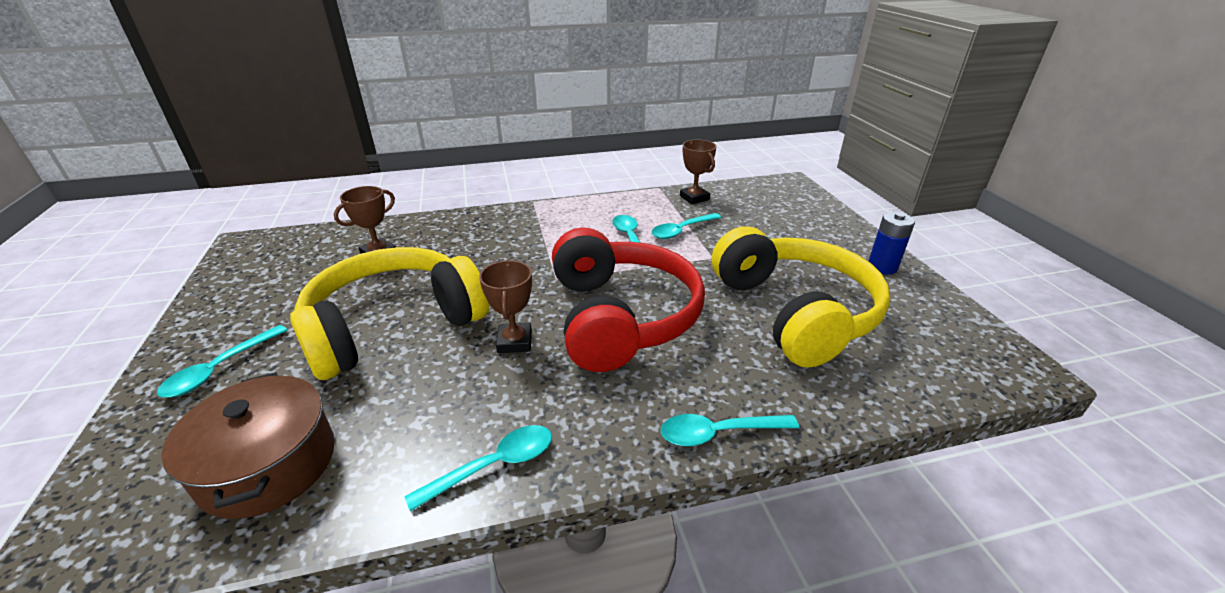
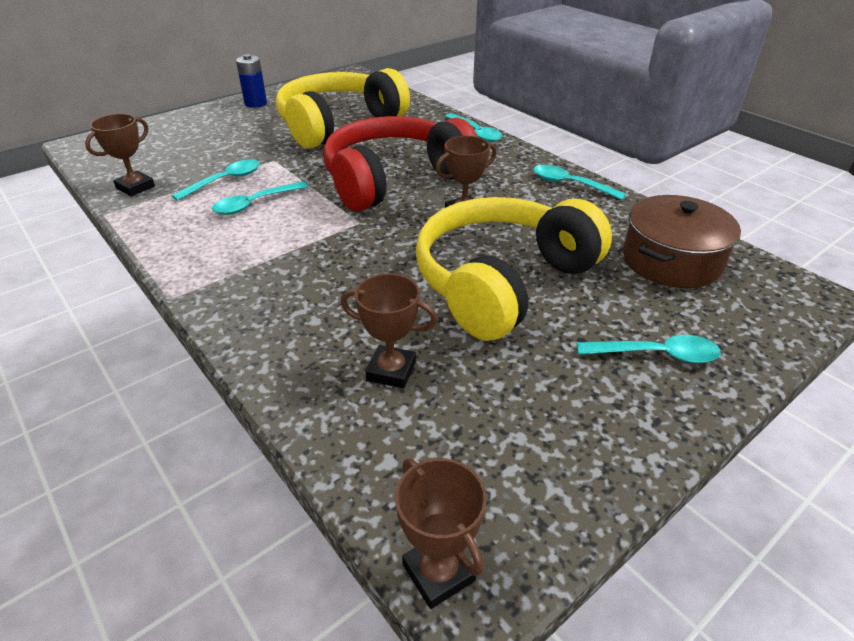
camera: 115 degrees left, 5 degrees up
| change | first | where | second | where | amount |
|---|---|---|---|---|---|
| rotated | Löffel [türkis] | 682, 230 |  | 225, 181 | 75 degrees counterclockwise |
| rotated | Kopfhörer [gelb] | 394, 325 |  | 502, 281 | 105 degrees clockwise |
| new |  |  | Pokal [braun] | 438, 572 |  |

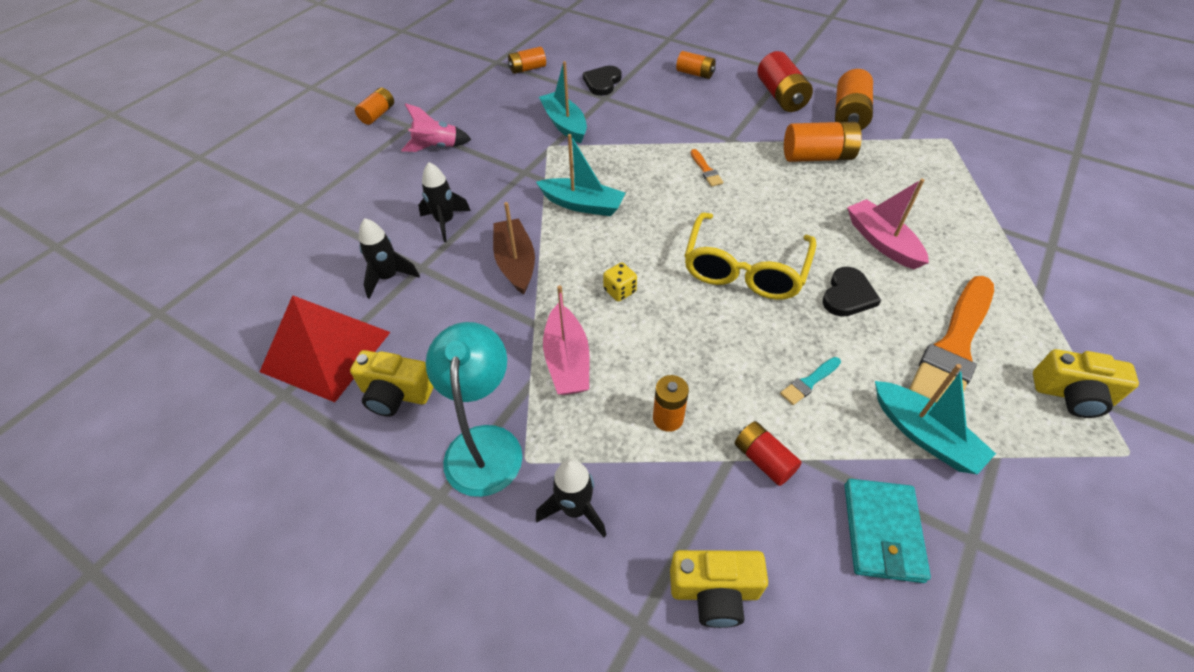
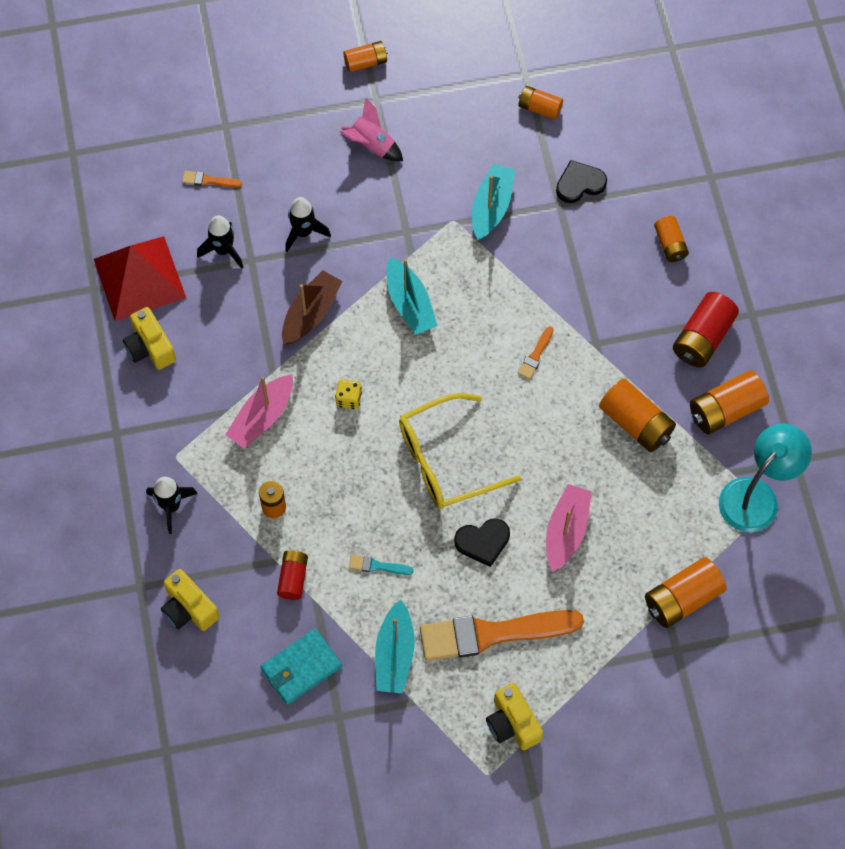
camera: 45 degrees right, 15 degrees up
| change | first | where | second | where | amount |
|---|---|---|---|---|---|
| shifted | Lampe [türkis] | 484, 444 |  | 756, 495 |  |
| new |  |  | Pinsel [orange] | 209, 180 |  |
| new |  |  | Batterie [orange] | 682, 599 |  |

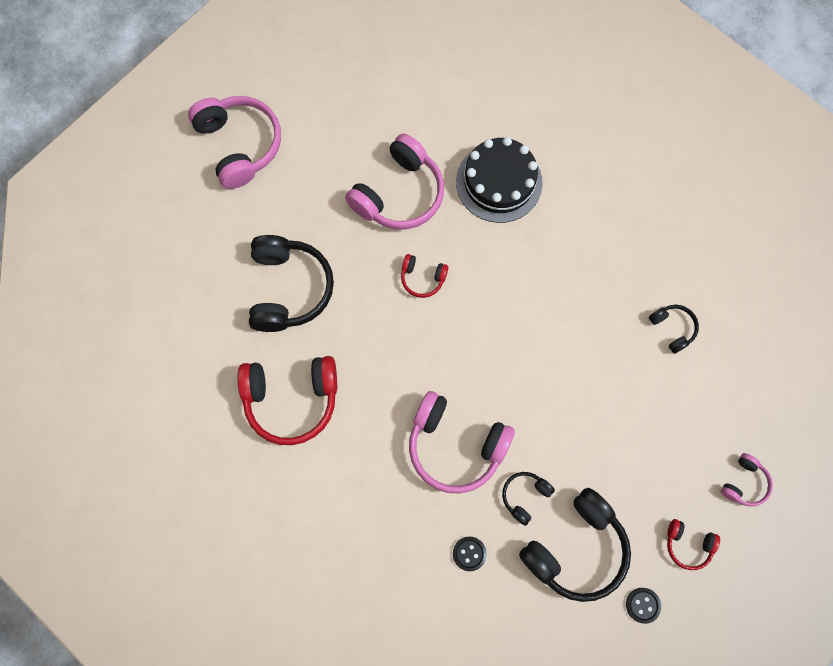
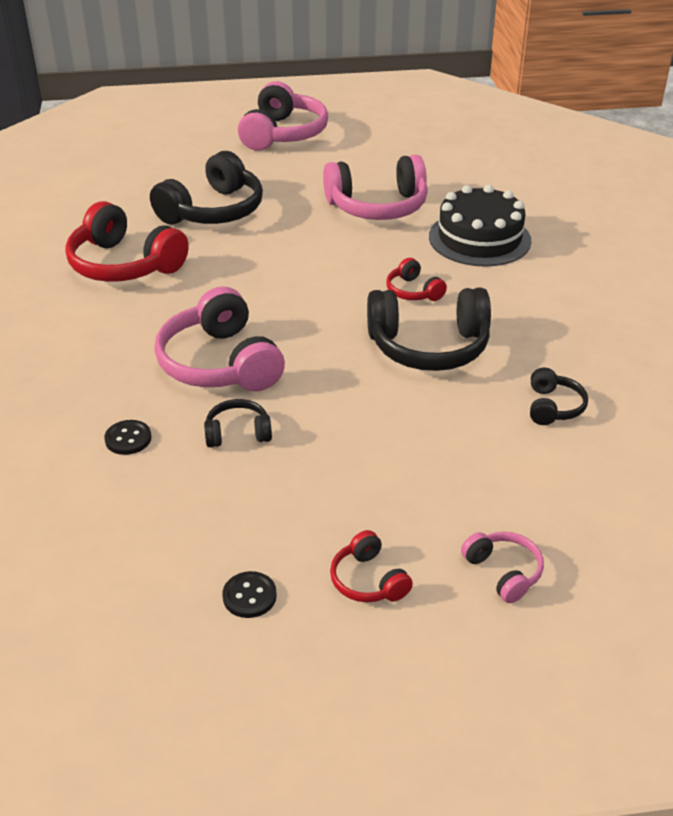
camera: 40 degrees right, 35 degrees down
| change | first | where | second | where | amount |
|---|---|---|---|---|---|
| shifted | Kopfhörer [rot] | 422, 278 |  | 413, 291 |  |
| rotated | Kopfhörer [rosa] | 744, 483 |  | 503, 572 | 105 degrees counterclockwise |
| shifted | Kopfhörer [schwarz] | 576, 549 |  | 429, 347 |  |

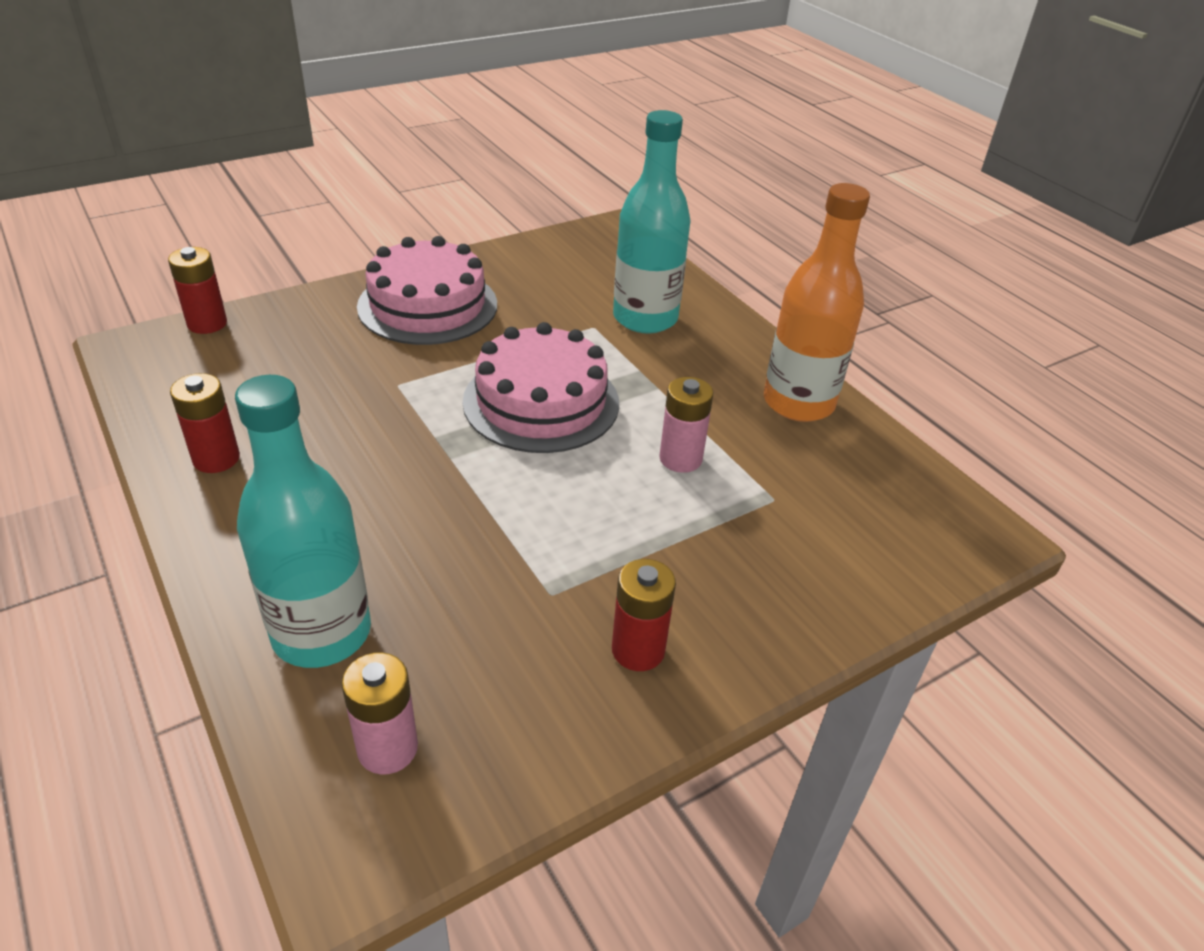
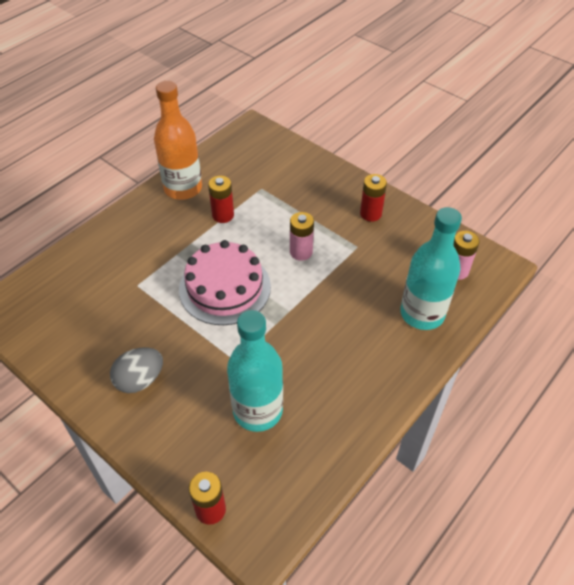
camera: 105 degrees left, 10 degrees up
| change | first | where | second | where | amount |
|---|---|---|---|---|---|
| shifted | Flasche [türkis] | 645, 318 |  | 257, 410 |  |
| swapped | Kuchen [rosa] | 428, 305 | Ei [grau] | 140, 380 |  |
| shifted | Batterie [rot] | 216, 459 |  | 223, 215 |  |
| shifted | Batterie [rosa] | 680, 459 |  | 301, 252 |  |

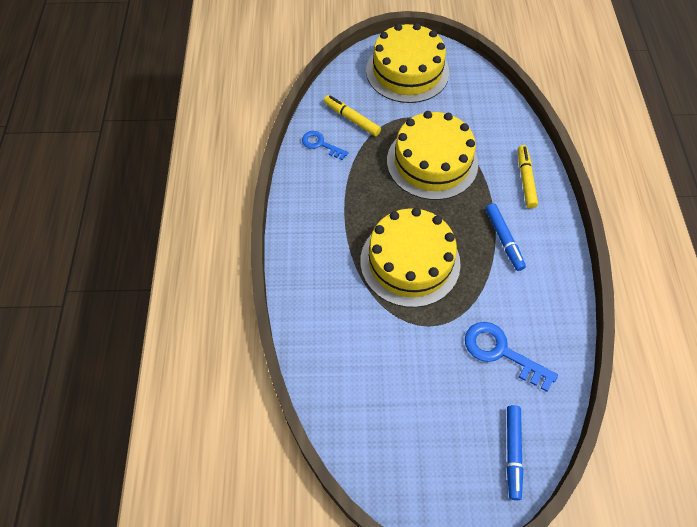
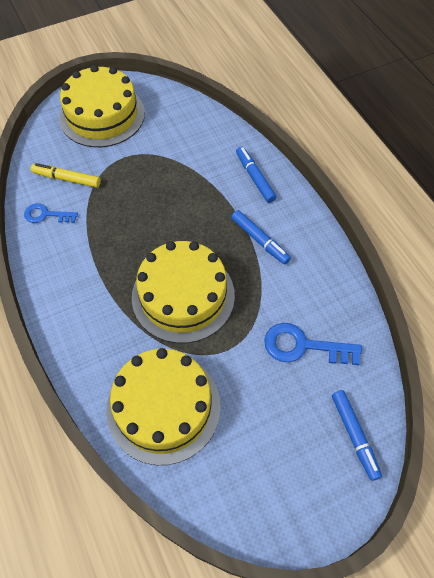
camera: 25 degrees left, 0 degrees up
| change | first | where | second | where | amount |
|---|---|---|---|---|---|
| shifted | Kuchen [gelb] | 432, 162 |  | 163, 407 |  |
| repainted | Filzstift [gelb] | 525, 179 | Filzstift [blau] | 255, 178 |  |

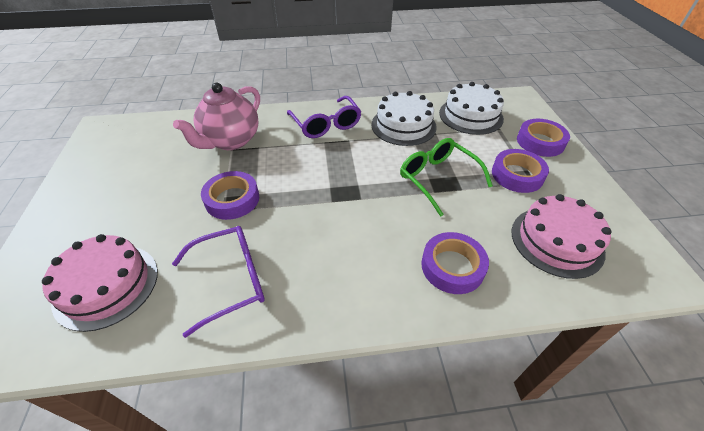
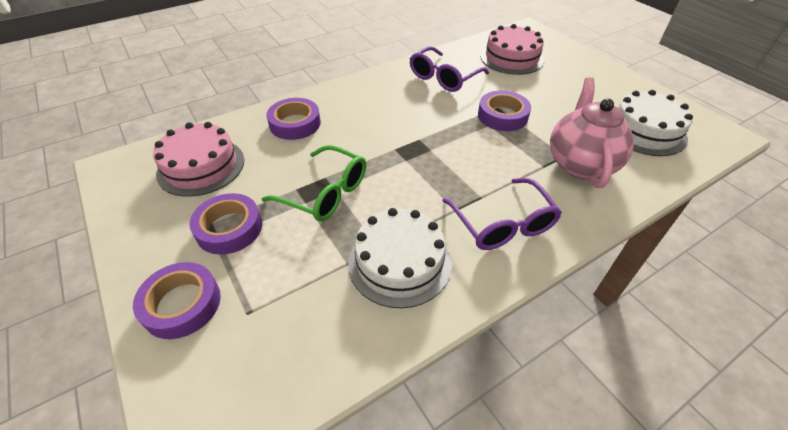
camera: 155 degrees right, 0 degrees up
| change | first | where | second | where | amount |
|---|---|---|---|---|---|
| shifted | Kuchen [weiß] | 471, 115 |  | 645, 131 |  |
| rotated | Brille [lila] | 326, 125 |  | 503, 224 | 150 degrees counterclockwise |

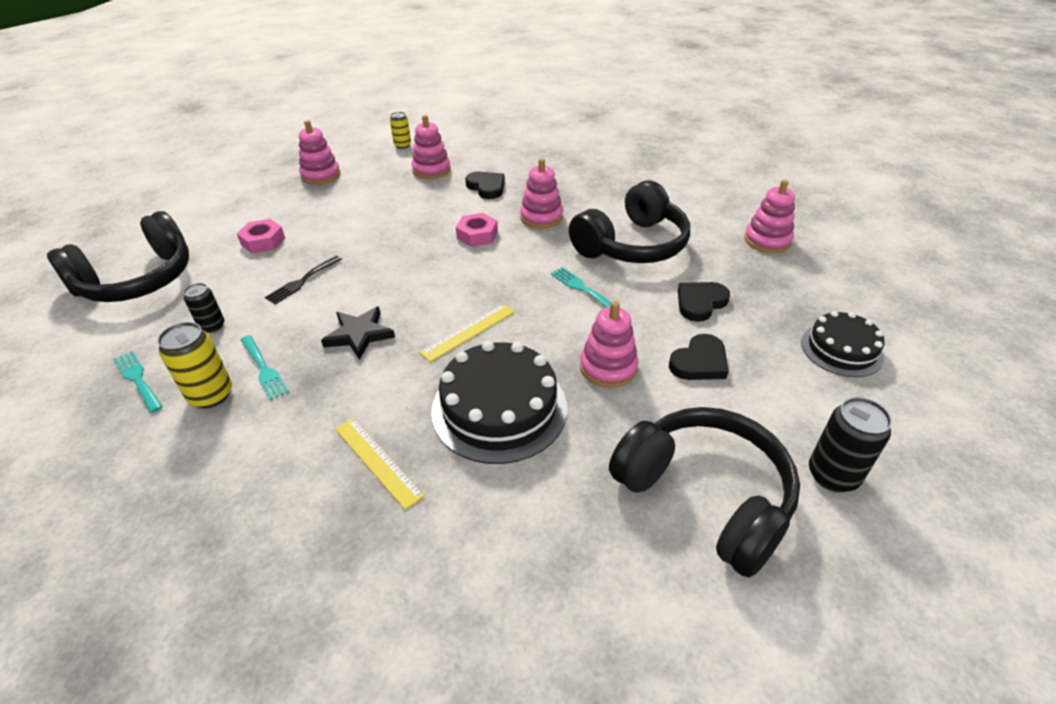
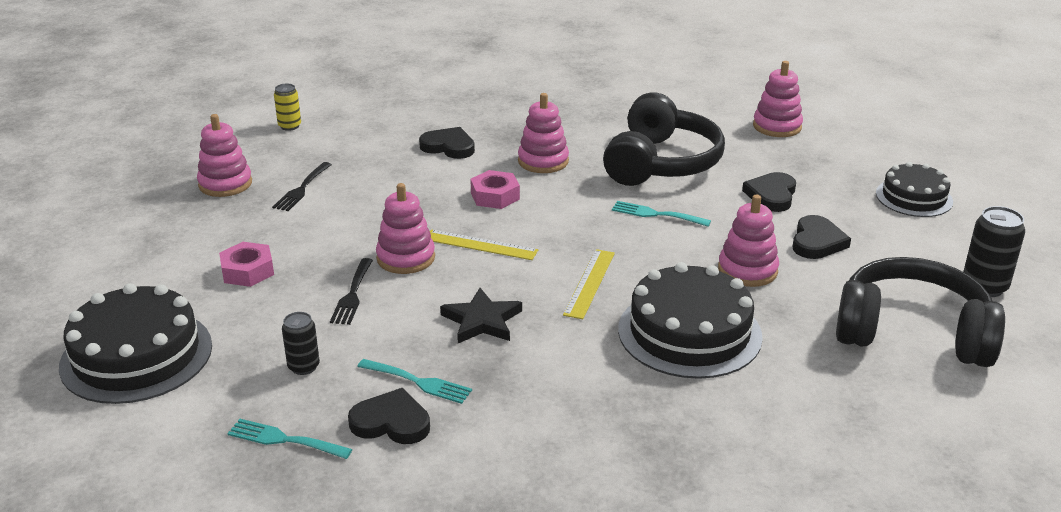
camera: 30 degrees left, 10 degrees down
| change | first | where | second | where | amount |
|---|---|---|---|---|---|
| shifted | Stapelspielzeug [rosa] | 431, 170 |  | 406, 258 |  |
| swapped | Kopfhörer [schwarz] | 138, 280 | Kuchen [schwarz] | 136, 355 |  |
| swapped | Dose [gelb] | 211, 395 | Herz [schwarz] | 391, 422 |  |
| shifted | Lineal [gelb] | 377, 461 |  | 480, 245 |  |
| new |  |  | Gabel [schwarz] | 302, 189 |  |

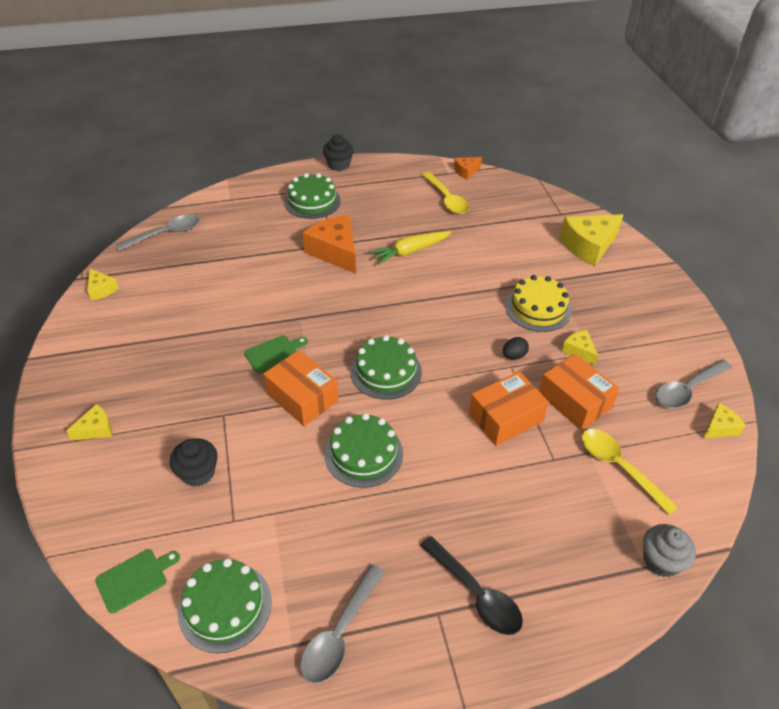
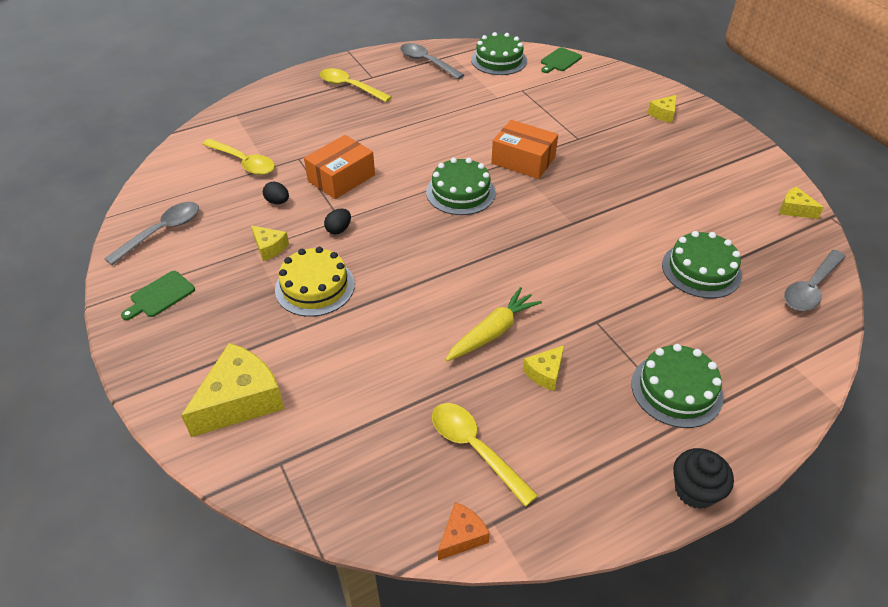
camera: 165 degrees right, 0 degrees up
| change | first | where | second | where | amount |
|---|---|---|---|---|---|
| gone | Käse [orange] | 335, 252 |  |  |  |
| shifted | Schneidebrett [grün] | 274, 353 |  | 160, 296 |  |
| swapped | Schachtel [orange] | 574, 401 | Ei [schwarz] | 277, 202 |  |
| shifted | Käse [gelb] | 719, 427 |  | 545, 373 |  |
| shifted | Kuchen [grün] | 363, 453 |  | 701, 270 |  |
| gone | Muffin [schwarz] | 198, 473 |  |  |  |
| gone | Muffin [grau] | 661, 561 |  |  |  |
| repainted | Löffel [schwarz] | 476, 593 | Löffel [gelb] | 350, 87 |  |
| rotated | Löffel [grau] | 340, 632 |  | 427, 62 | 60 degrees counterclockwise |

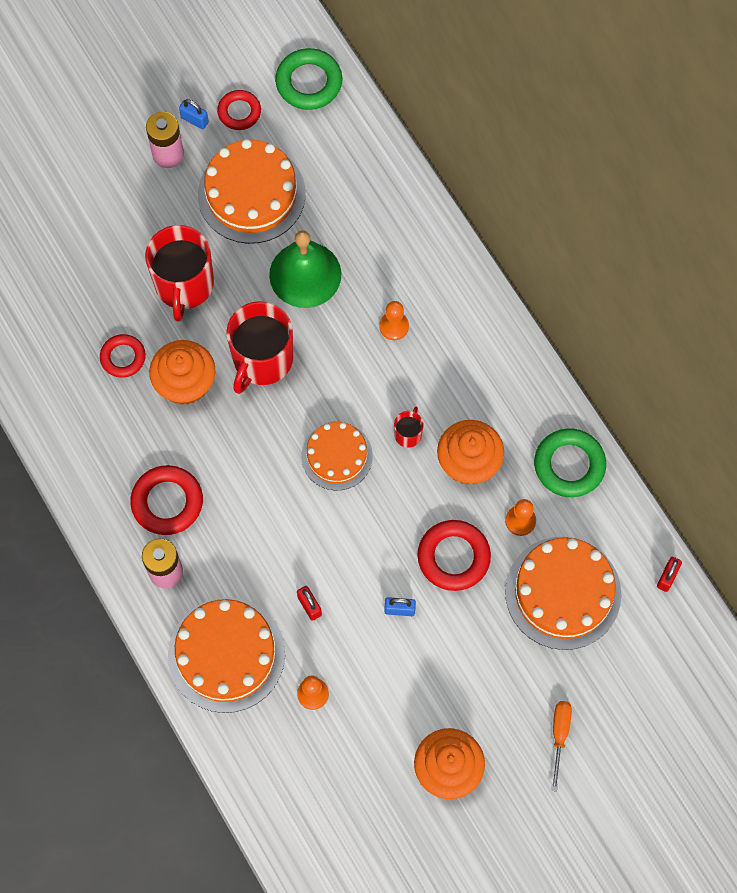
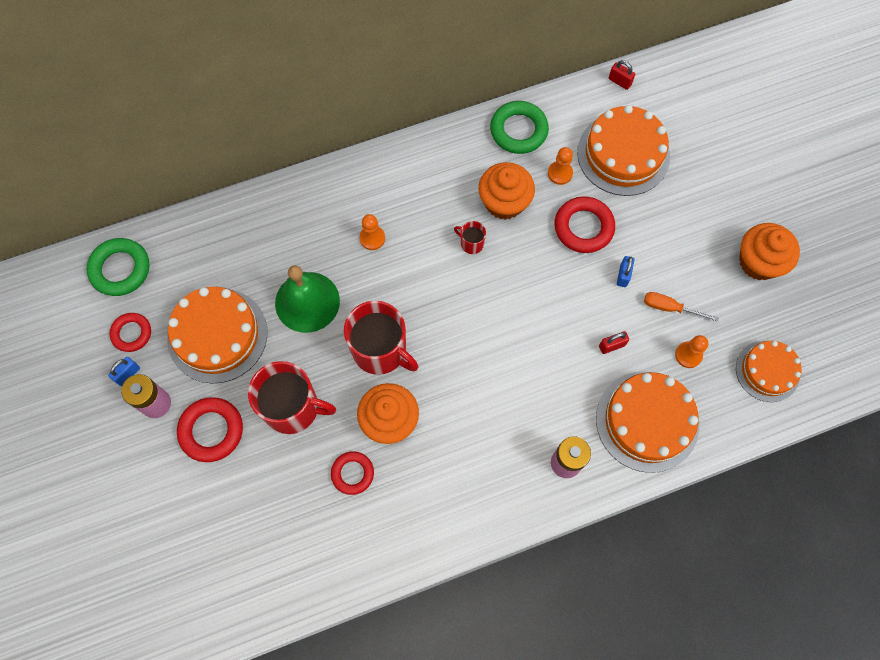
camera: 80 degrees left, 0 degrees up
| change | first | where | second | where | amount |
|---|---|---|---|---|---|
| shifted | Kuchen [orange] | 337, 456 |  | 767, 371 |  |
| shifted | Ring [rot] | 167, 502 |  | 211, 431 |  |
| shifted | Schraubenzieher [orange] | 559, 736 |  | 670, 308 |  |

